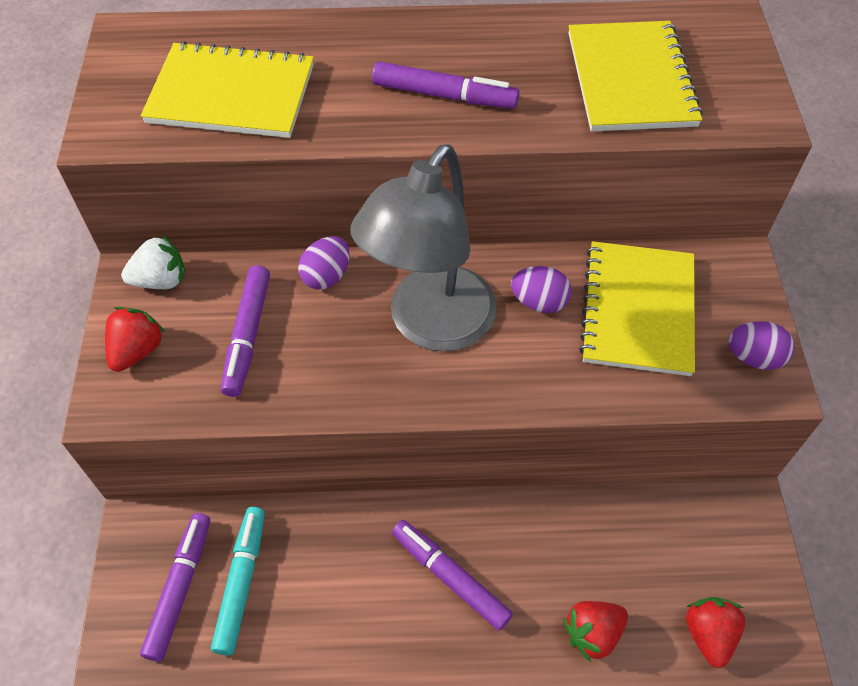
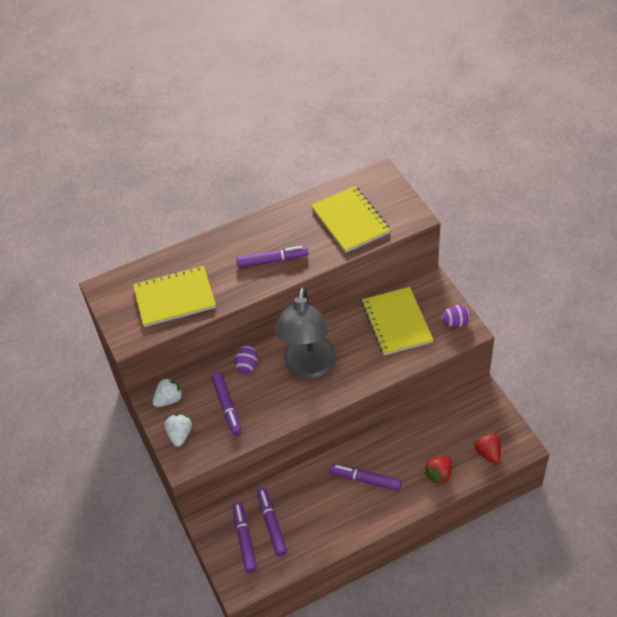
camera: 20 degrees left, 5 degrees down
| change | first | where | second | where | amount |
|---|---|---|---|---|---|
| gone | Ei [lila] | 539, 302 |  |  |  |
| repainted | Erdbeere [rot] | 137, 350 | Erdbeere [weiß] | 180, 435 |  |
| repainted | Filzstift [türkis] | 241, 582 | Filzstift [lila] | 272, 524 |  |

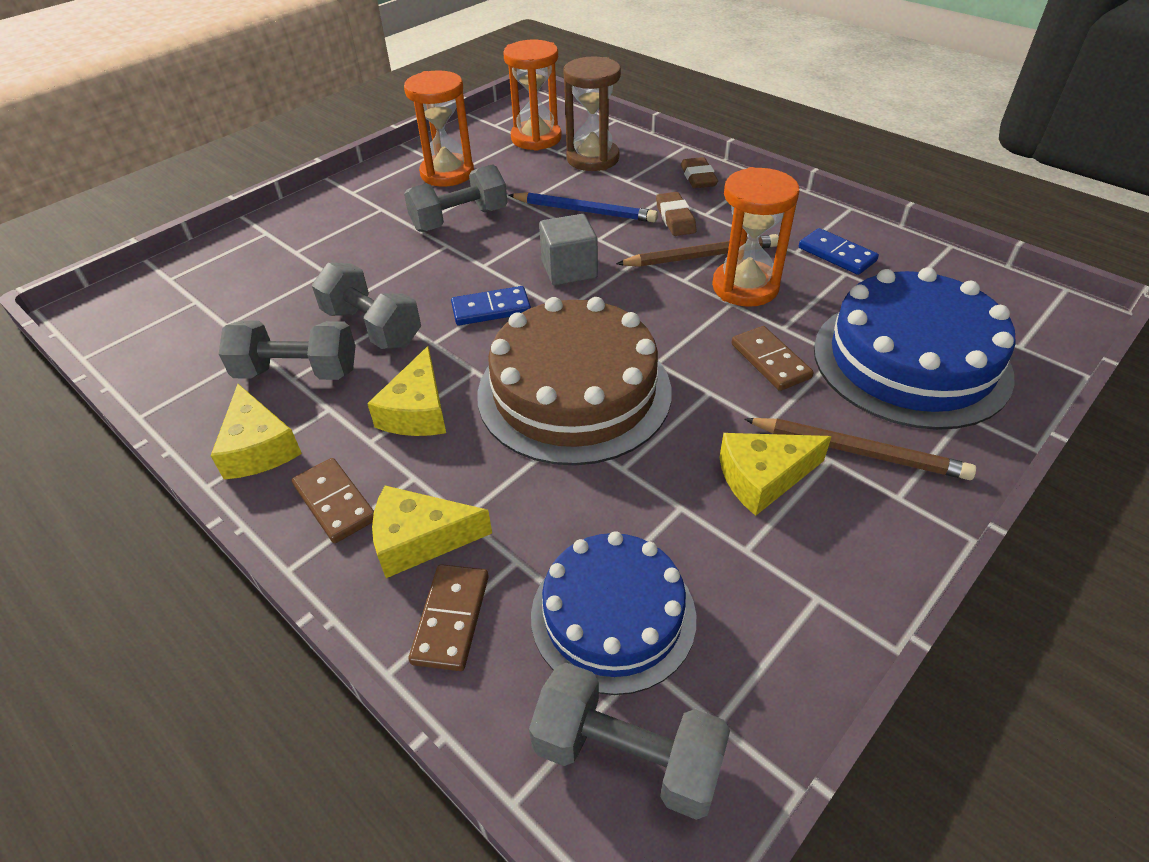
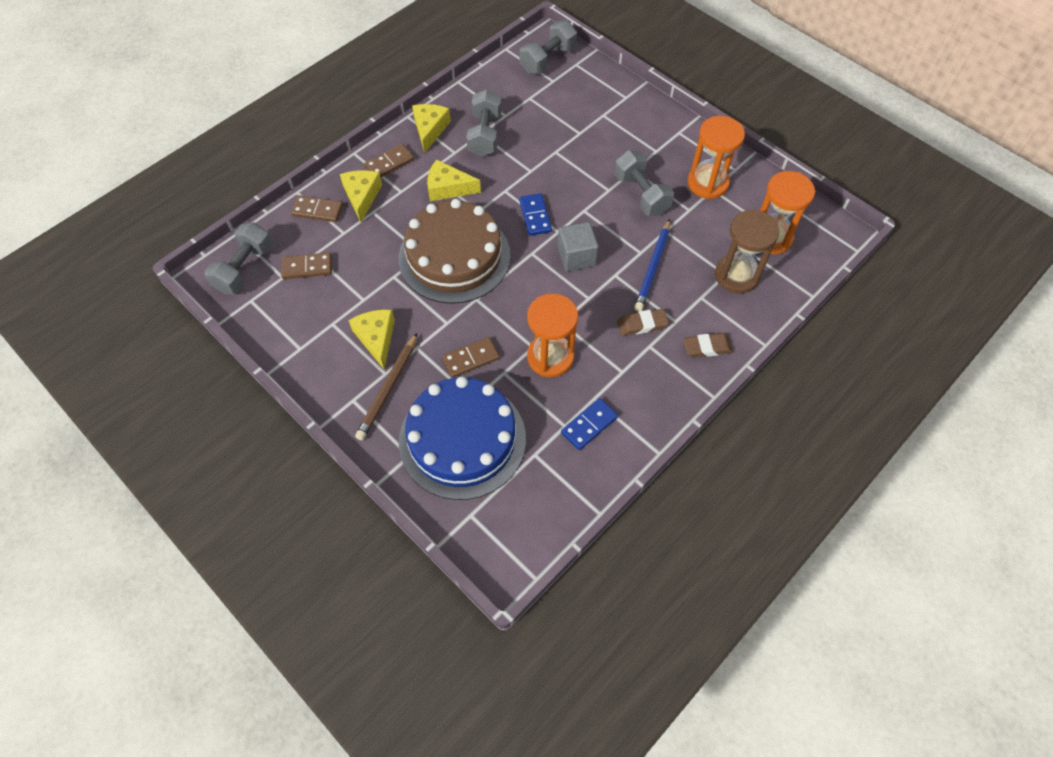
camera: 90 degrees right, 15 degrees up
| change | first | where | second | where | amount |
|---|---|---|---|---|---|
| gone | Bleistift [braun] | 701, 256 |  |  |  |
| shifted | Hantel [grau] | 372, 327 |  | 547, 60 |  |
| rotated | Käse [gelb] | 258, 447 |  | 430, 129 | 120 degrees clockwise |
| swapped | Kuchen [blau] | 613, 615 | Dominostein [braun] | 307, 267 |  |

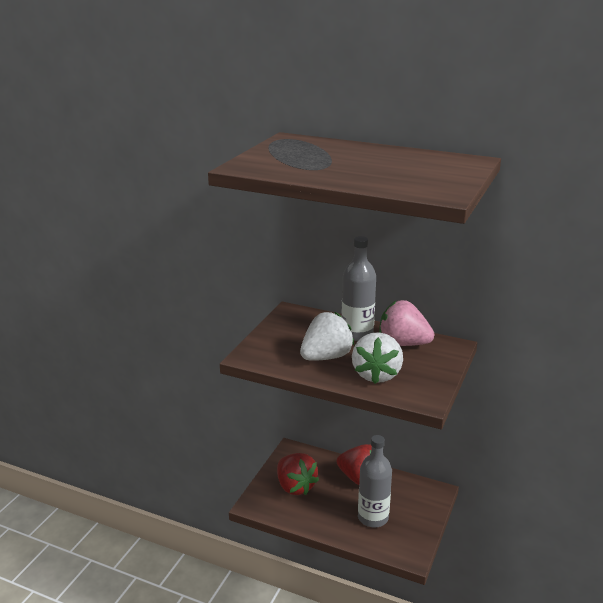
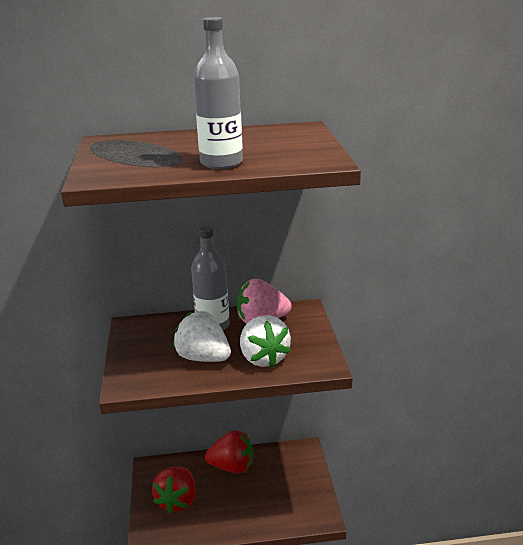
camera: 30 degrees left, 0 degrees up
| change | first | where | second | where | amount |
|---|---|---|---|---|---|
| rotated | Erdbeere [weiß] | 326, 357 |  | 203, 358 | 75 degrees counterclockwise |
| shifted | Flasche [grau] | 373, 517 |  | 221, 163 |  |
| rotated | Erdbeere [rot] | 295, 486 |  | 177, 501 | 75 degrees clockwise |

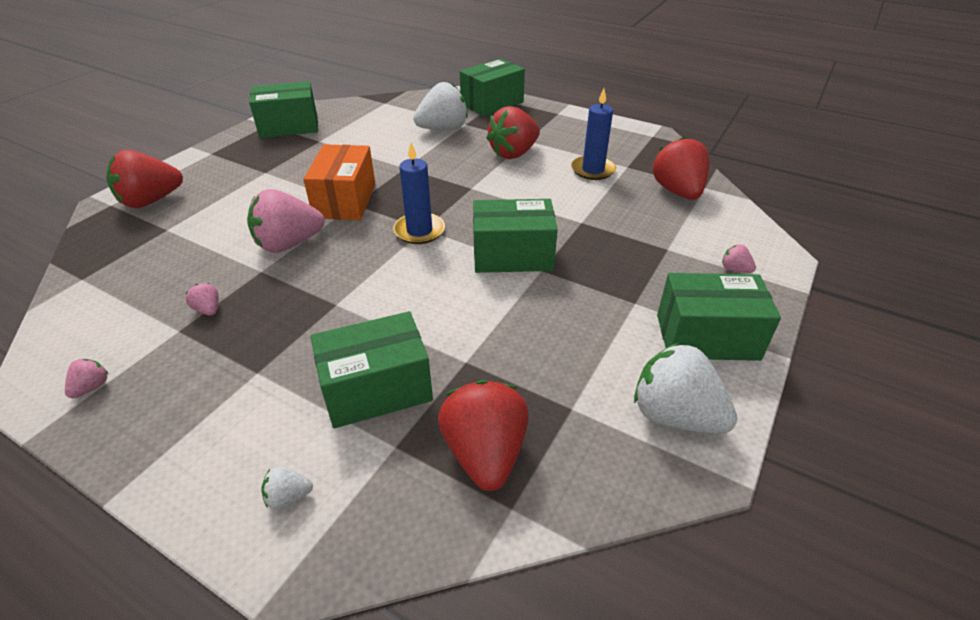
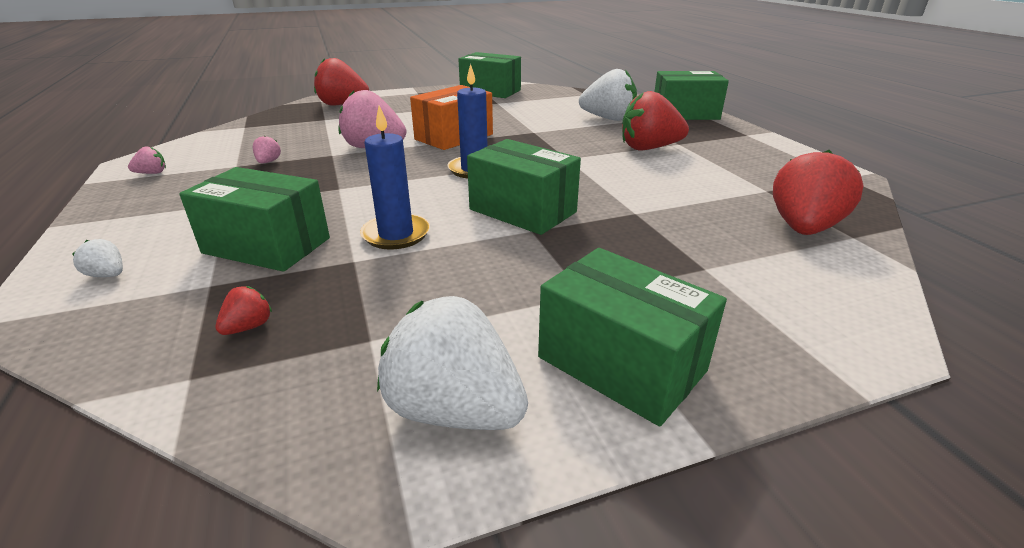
camera: 40 degrees right, 10 degrees down
| change | first | where | second | where | amount |
|---|---|---|---|---|---|
| shifted | Kerze [blau] | 593, 170 |  | 396, 234 |  |
| gone | Erdbeere [rosa] | 735, 269 |  |  |  |
| rotated | Erdbeere [weiß] | 675, 415 |  | 454, 410 | 45 degrees counterclockwise |
| scaled | Erdbeere [rot] | 485, 453 |  | 248, 327 | x0.43 |

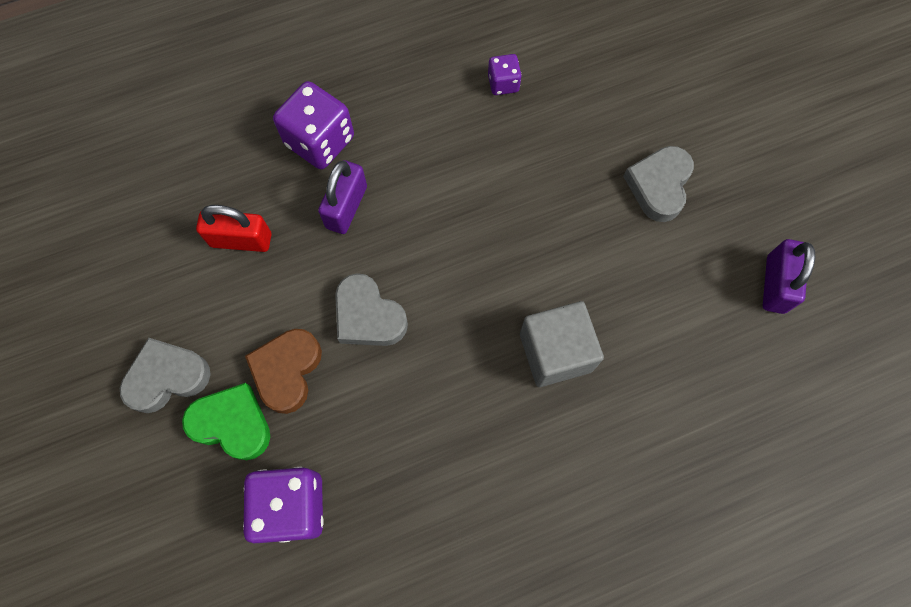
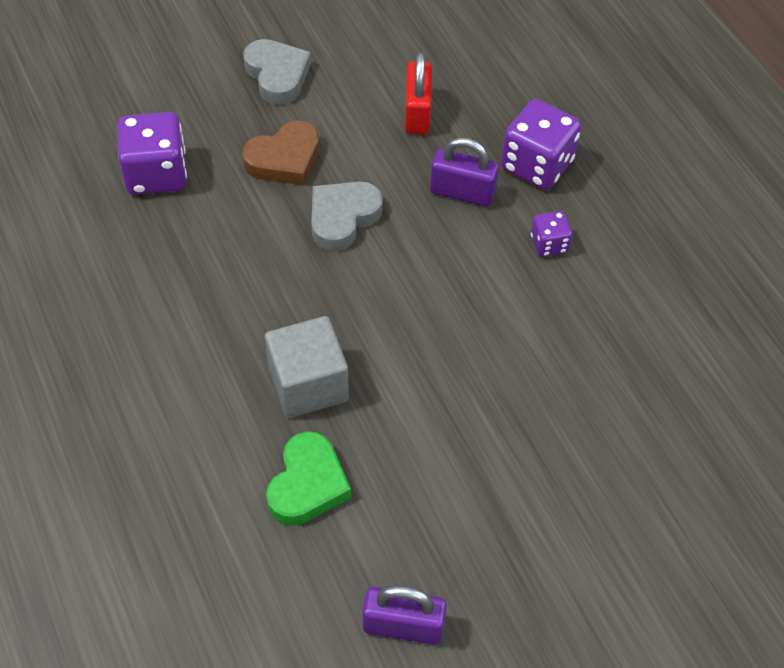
camera: 85 degrees right, 15 degrees down
| change | first | where | second | where | amount |
|---|---|---|---|---|---|
| shifted | Spielwürfel [lila] | 503, 83 |  | 549, 244 |  |
| gone | Herz [grau] | 659, 186 |  |  |  |
| rotated | Herz [braun] | 287, 371 |  | 284, 159 | 135 degrees clockwise |
| shifted | Herz [grün] | 232, 423 |  | 307, 484 |  |

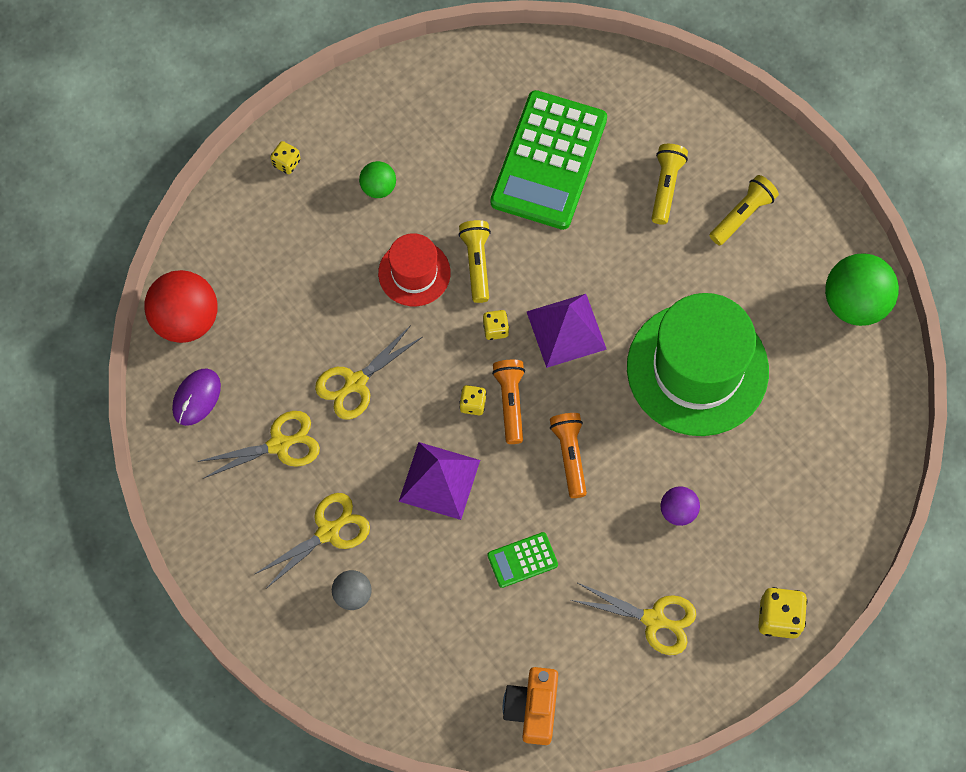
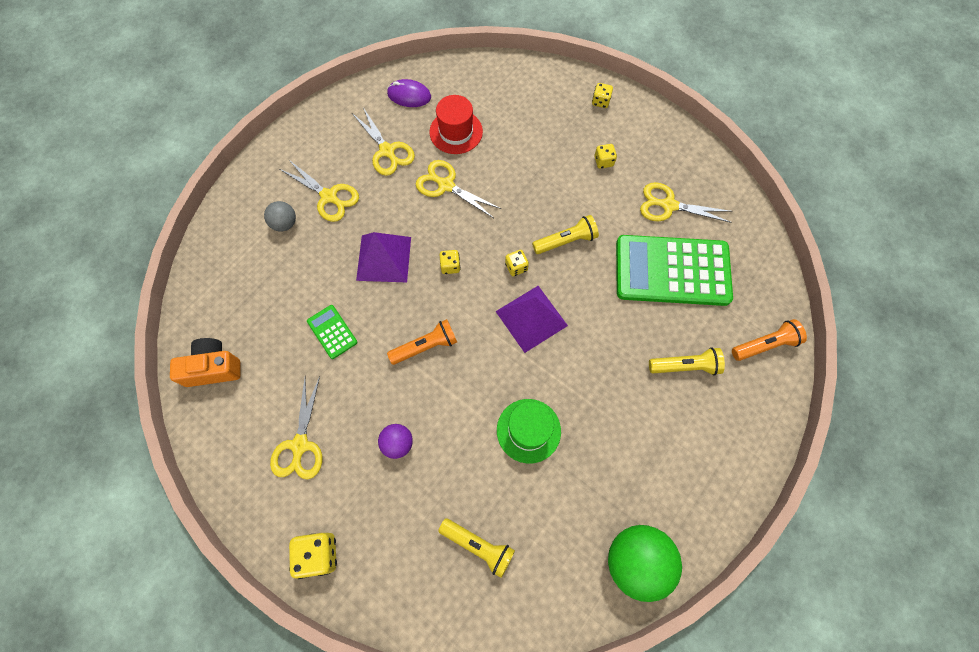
camera: 75 degrees right, 0 degrees up
| change | first | where | second | where | amount |
|---|---|---|---|---|---|
| swapped | Ball [grün] | 378, 187 | Spielwürfel [gelb] | 603, 161 |  |
| shifted | Taschenlampe [gelb] | 742, 215 |  | 478, 546 |  |
| shifted | Hut [rot] | 414, 273 |  | 456, 132 |  |
| gone | Ball [rot] | 186, 319 |  |  |  |
| scaled | Hut [grün] | 697, 369 |  | 528, 430 | x0.52 |
| shifted | Taschenlampe [orange] | 510, 402 |  | 765, 345 |  |
| new |  |  | Schere [gelb] | 669, 205 |  |

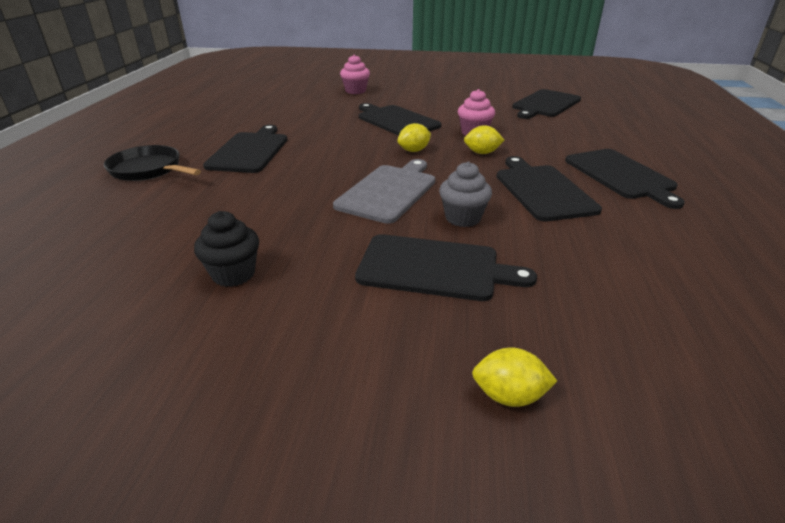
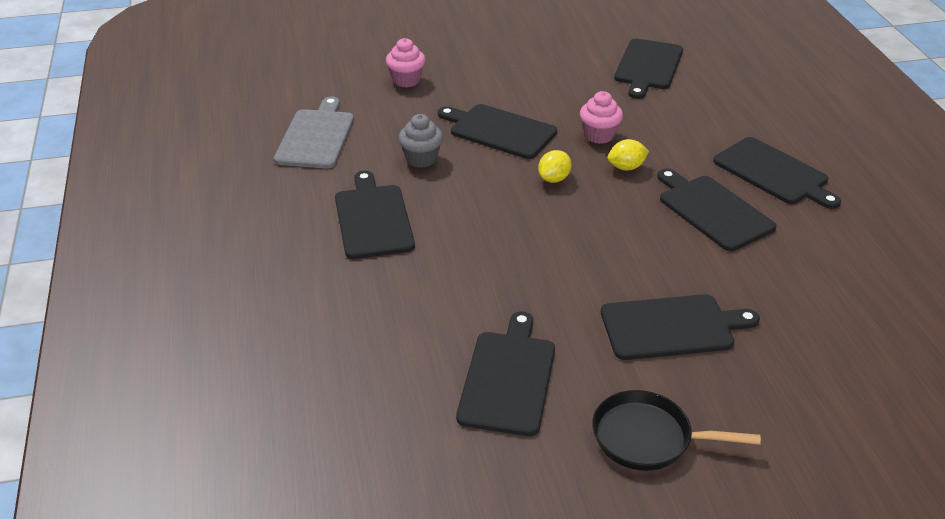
camera: 20 degrees left, 5 degrees up
| change | first | where | second | where | amount |
|---|---|---|---|---|---|
| shifted | Pfanne [schwarz] | 149, 170 |  | 648, 438 |  |
| shifted | Schneidebrett [grau] | 388, 191 |  | 316, 137 |  |
| shifted | Muffin [grau] | 463, 218 |  | 421, 159 |  |
| swapped | Muffin [schwarz] | 233, 274 | Schneidebrett [schwarz] | 508, 378 |  |
| gone | Zitrone [gelb] | 509, 396 |  |  |  |

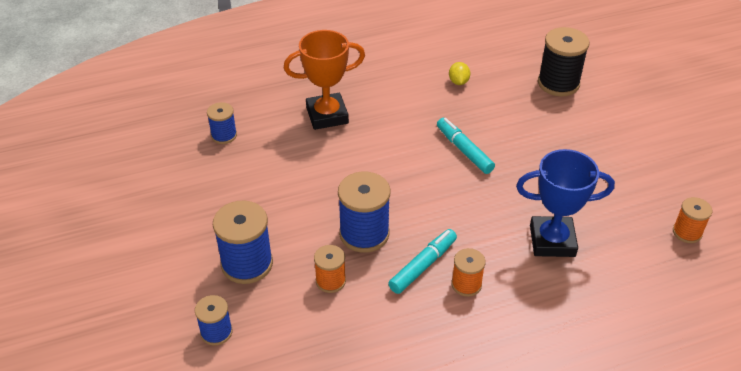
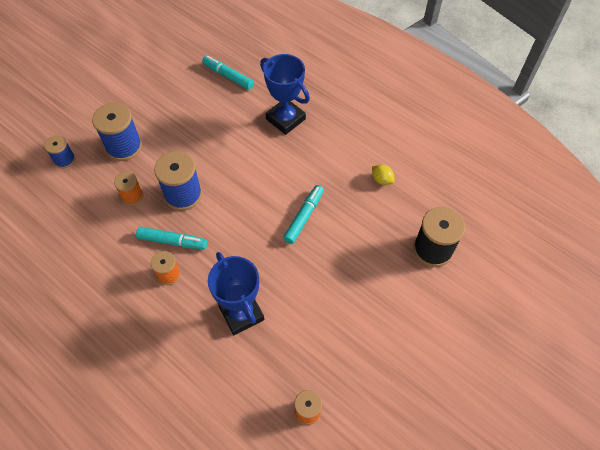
camera: 60 degrees right, 15 degrees up
| change | first | where | second | where | amount |
|---|---|---|---|---|---|
| repainted | Pokal [orange] | 327, 115 | Pokal [blau] | 285, 119 |  |
| rotated | Zitrone [gelb] | 458, 82 |  | 381, 180 | 75 degrees clockwise |
| swapped | Garnrolle [blau] | 224, 135 | Filzstift [türkis] | 228, 76 |  |

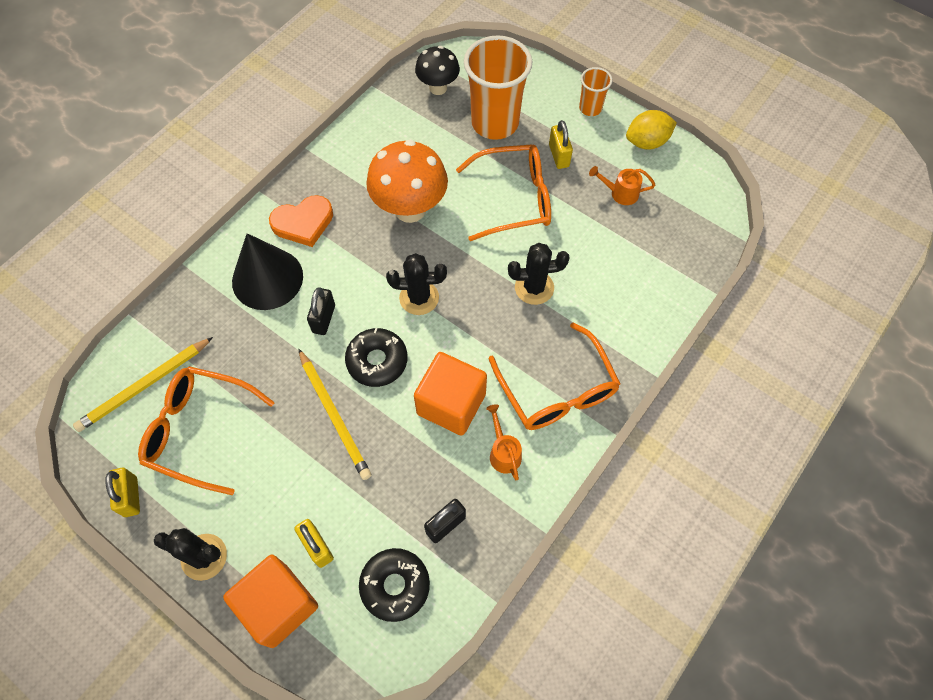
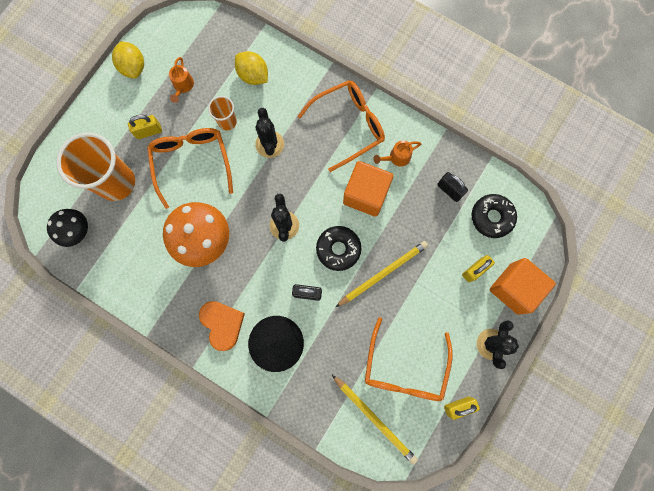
camera: 95 degrees left, 15 degrees up
| change | first | where | second | where | amount |
|---|---|---|---|---|---|
| shifted | Becher [orange] | 590, 108 |  | 227, 122 |  |
| new |  |  | Zitrone [gelb] | 253, 75 |  |

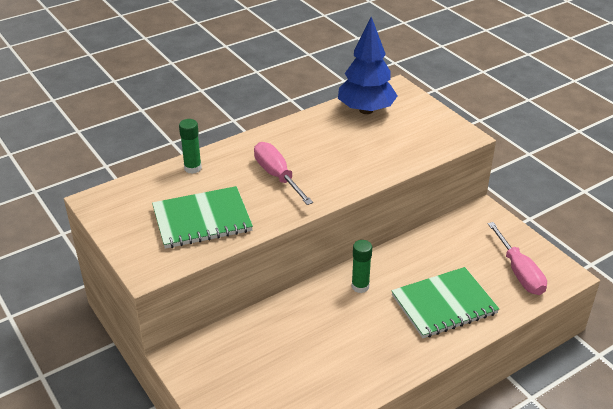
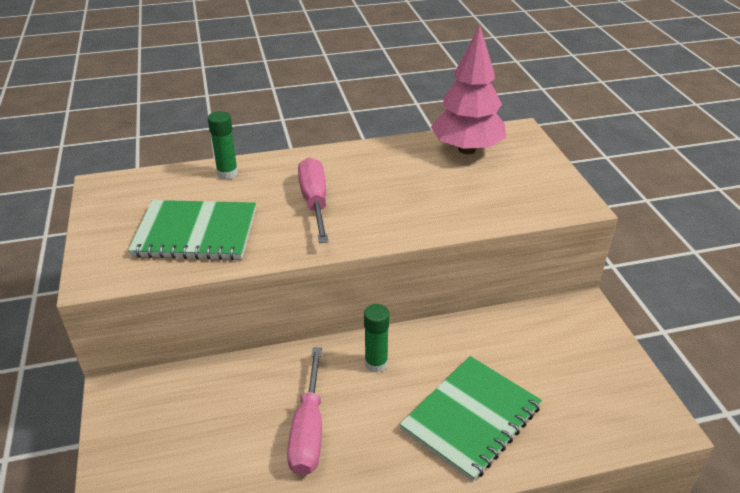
camera: 20 degrees right, 0 degrees up
| change | first | where | second | where | amount |
|---|---|---|---|---|---|
| repainted | Baum [blau] | 366, 110 | Baum [rosa] | 466, 149 |  |
| shifted | Schraubenzieher [rosa] | 519, 272 |  | 308, 430 |  |
| rotated | Notizbuch [grün] | 444, 304 |  | 471, 418 | 45 degrees counterclockwise |

